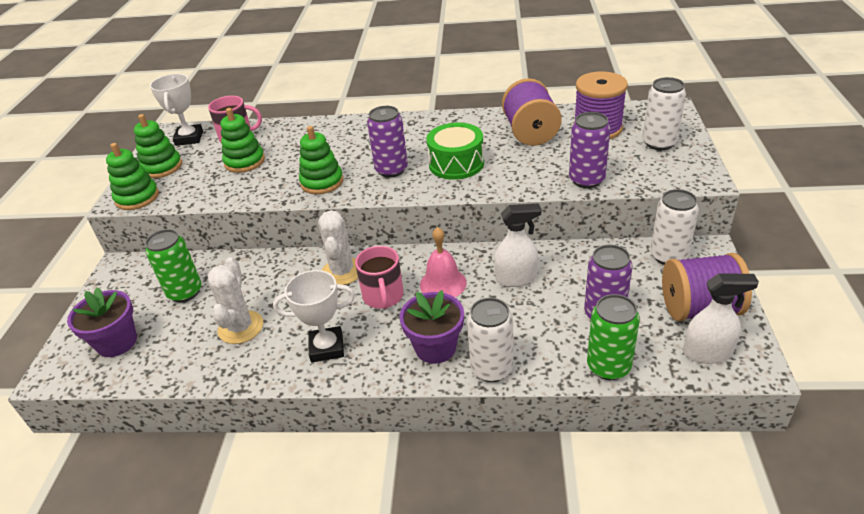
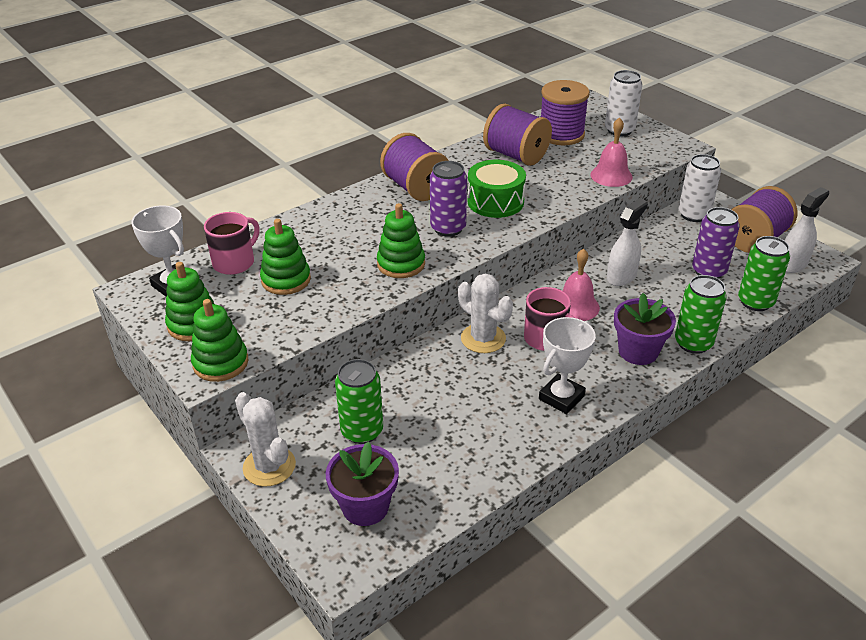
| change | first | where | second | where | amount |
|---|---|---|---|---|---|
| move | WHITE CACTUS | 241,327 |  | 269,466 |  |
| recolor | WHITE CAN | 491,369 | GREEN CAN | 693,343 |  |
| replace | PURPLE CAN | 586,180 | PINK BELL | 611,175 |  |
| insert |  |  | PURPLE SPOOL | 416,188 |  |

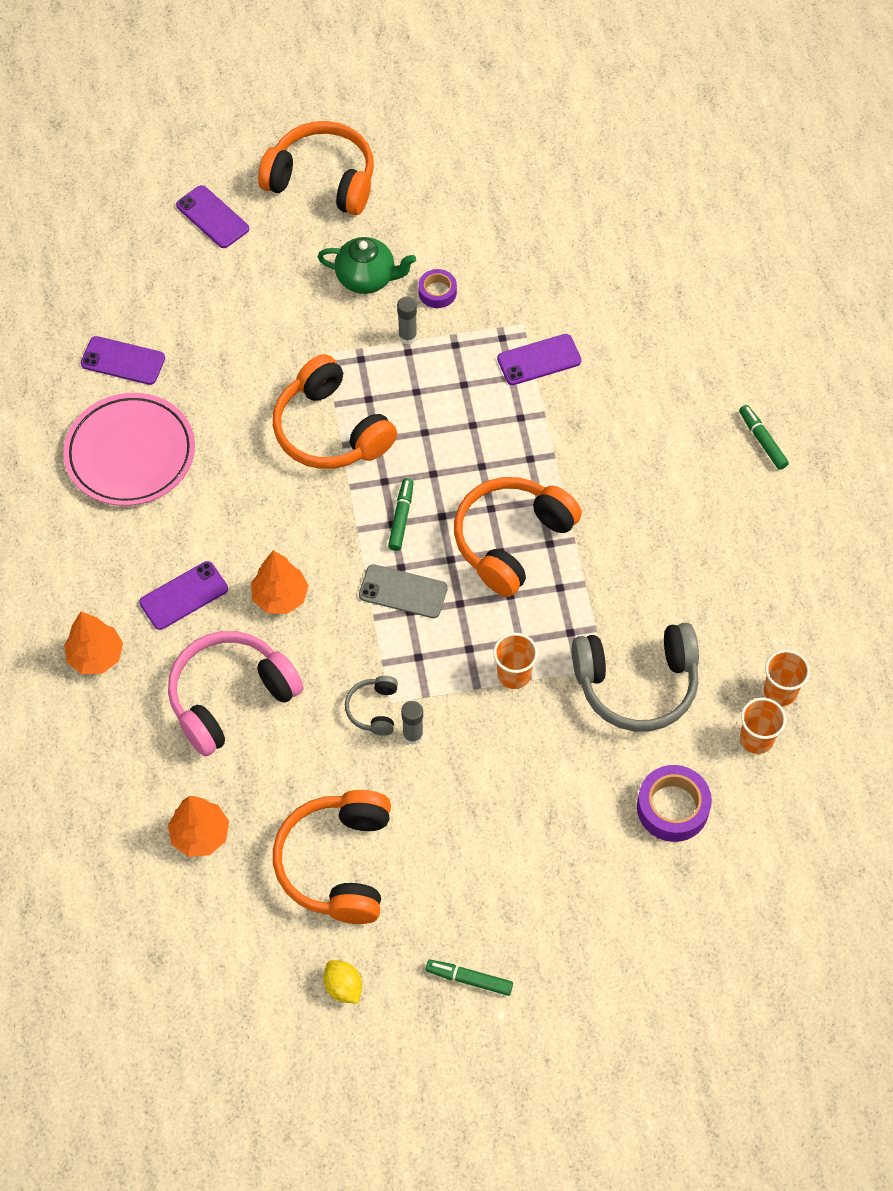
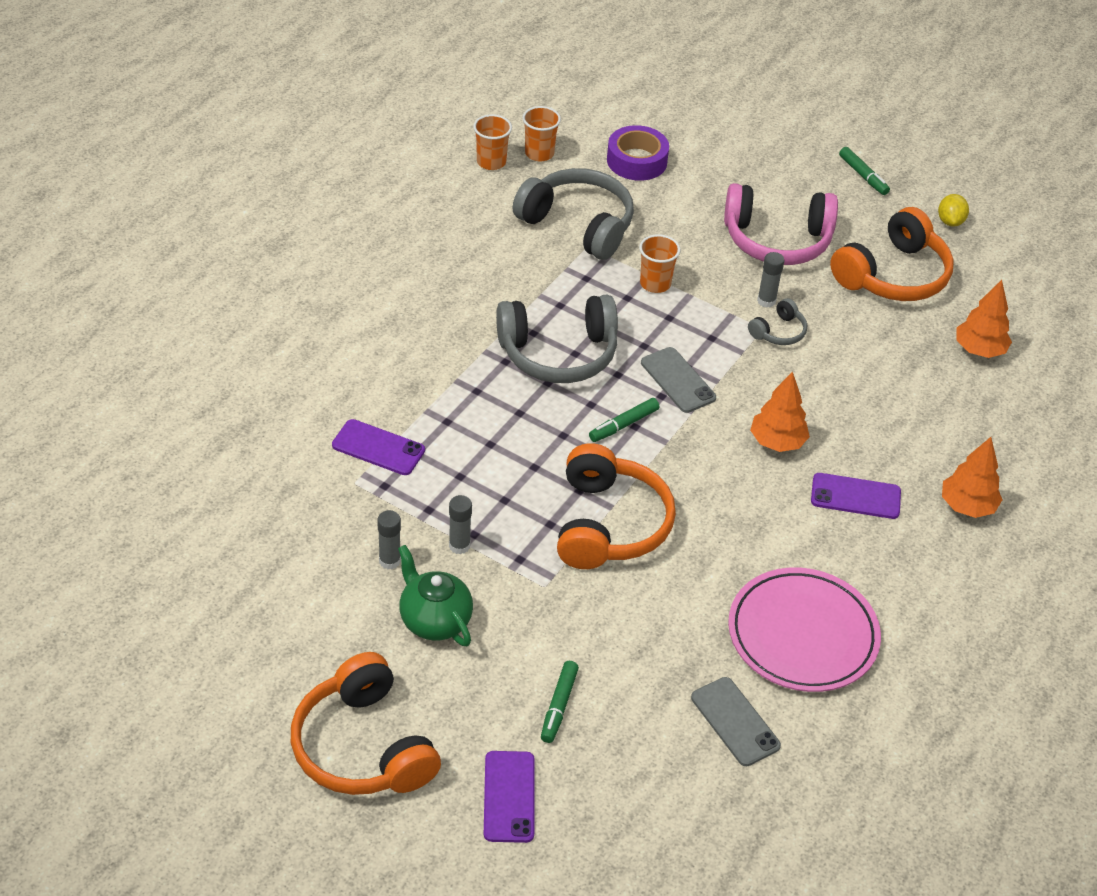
| change | first | where | second | where | amount |
|---|---|---|---|---|---|
| recolor | PURPLE PHONE | 123,361 | GREY PHONE | 735,722 |  |
| move | PINK HEADPHONES | 230,697 |  | 777,240 |  |
| replace | PURPLE TAPE | 437,292 | GREY GLUE STICK | 389,561 |  |
| recolor | ORANGE HEADPHONES | 511,540 | GREY HEADPHONES | 558,353 |  |
| move | GREEN MARKER | 762,440 |  | 559,706 |  |

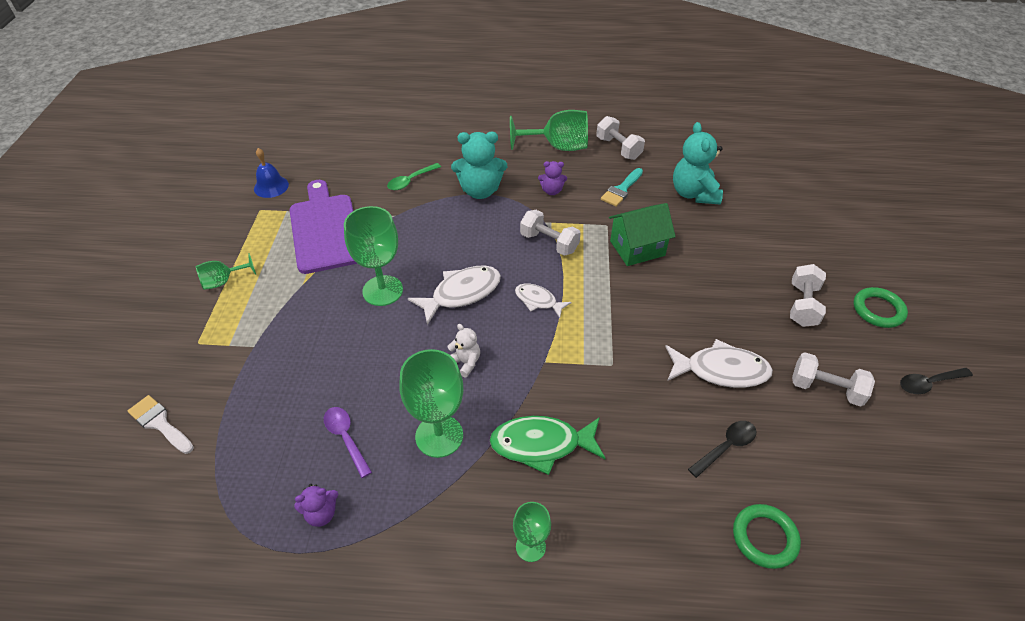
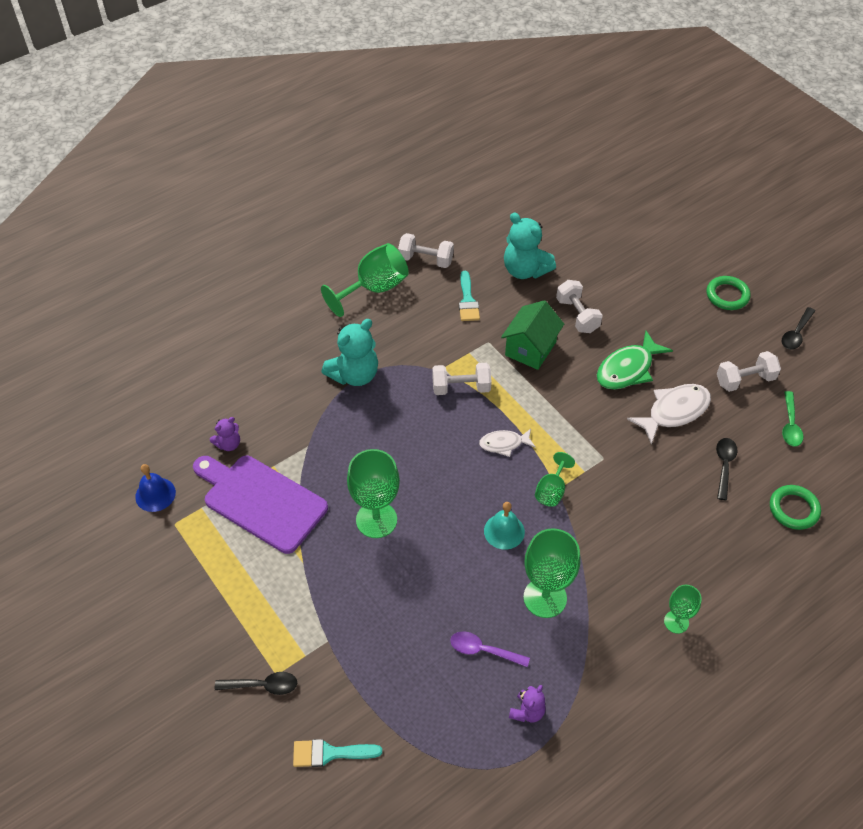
| change | first | where | second | where | amount |
|---|---|---|---|---|---|
| recolor | WHITE BRUSH | 159,423 | TURQUOISE BRUSH | 330,753 |  |
| move | GREEN GOBLET | 223,281 |  | 551,491 |  |
| move | GREEN SPOON | 410,181 |  | 790,425 |  |
| delete | WHITE FISH | 461,293 |  |  |  |
| replace | WHITE TEDDY BEAR | 465,362 | TURQUOISE BELL | 504,531 |  |
| move | GREEN FISH | 541,444 |  | 627,369 |  |
| move | PURPLE TEDDY BEAR | 552,191 |  | 228,444 |  |
| move | WHITE DUMBBELL | 802,305 |  | 577,315 |  |
| insert |  |  | BLACK SPOON | 262,685 |  |

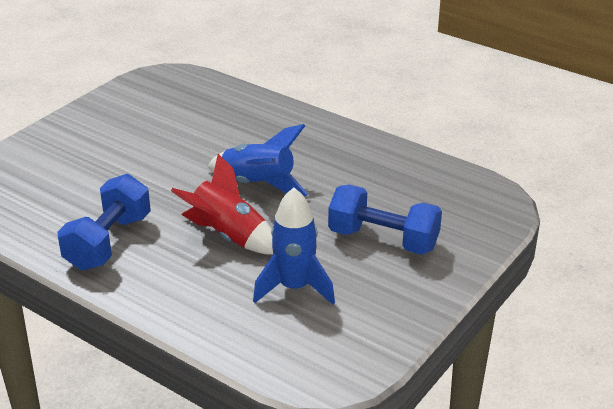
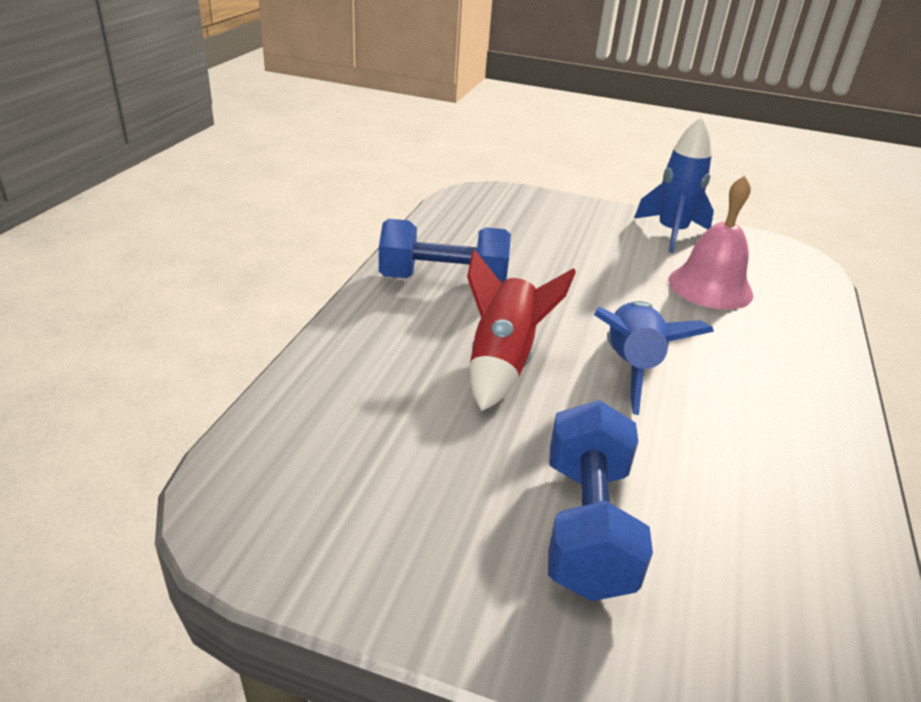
| change | first | where | second | where | amount |
|---|---|---|---|---|---|
| move | BLUE ROCKET | 294,287 |  | 671,233 |  |
| insert |  |  | PINK BELL | 710,287 |  |

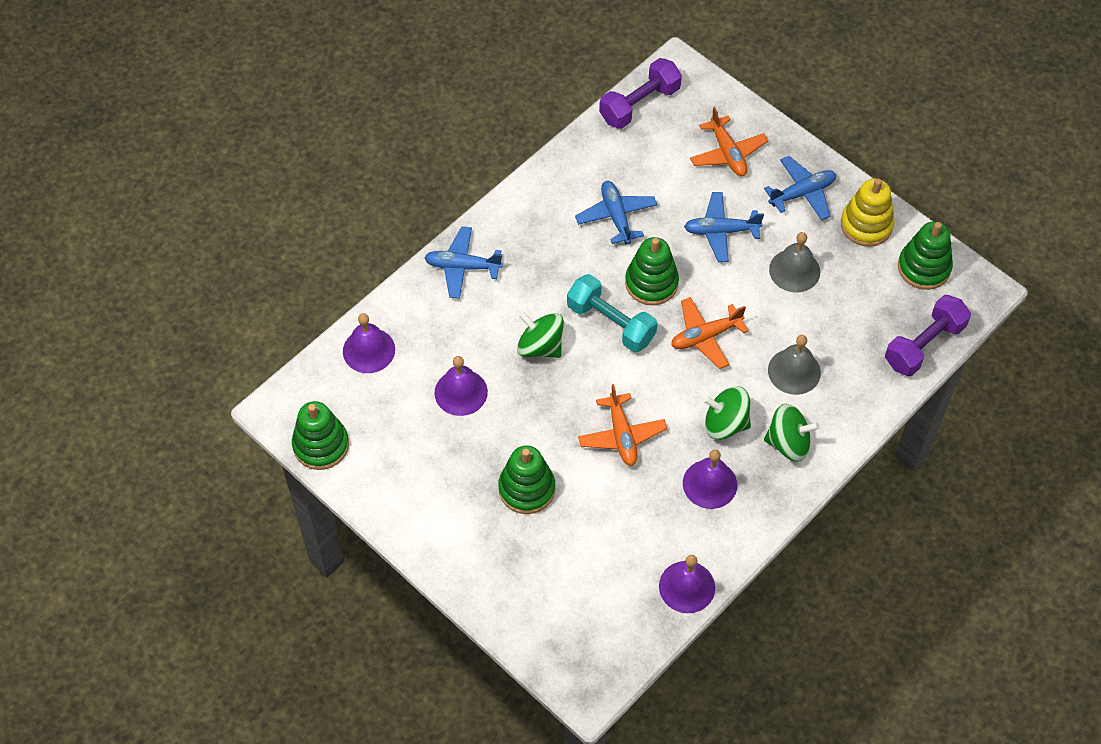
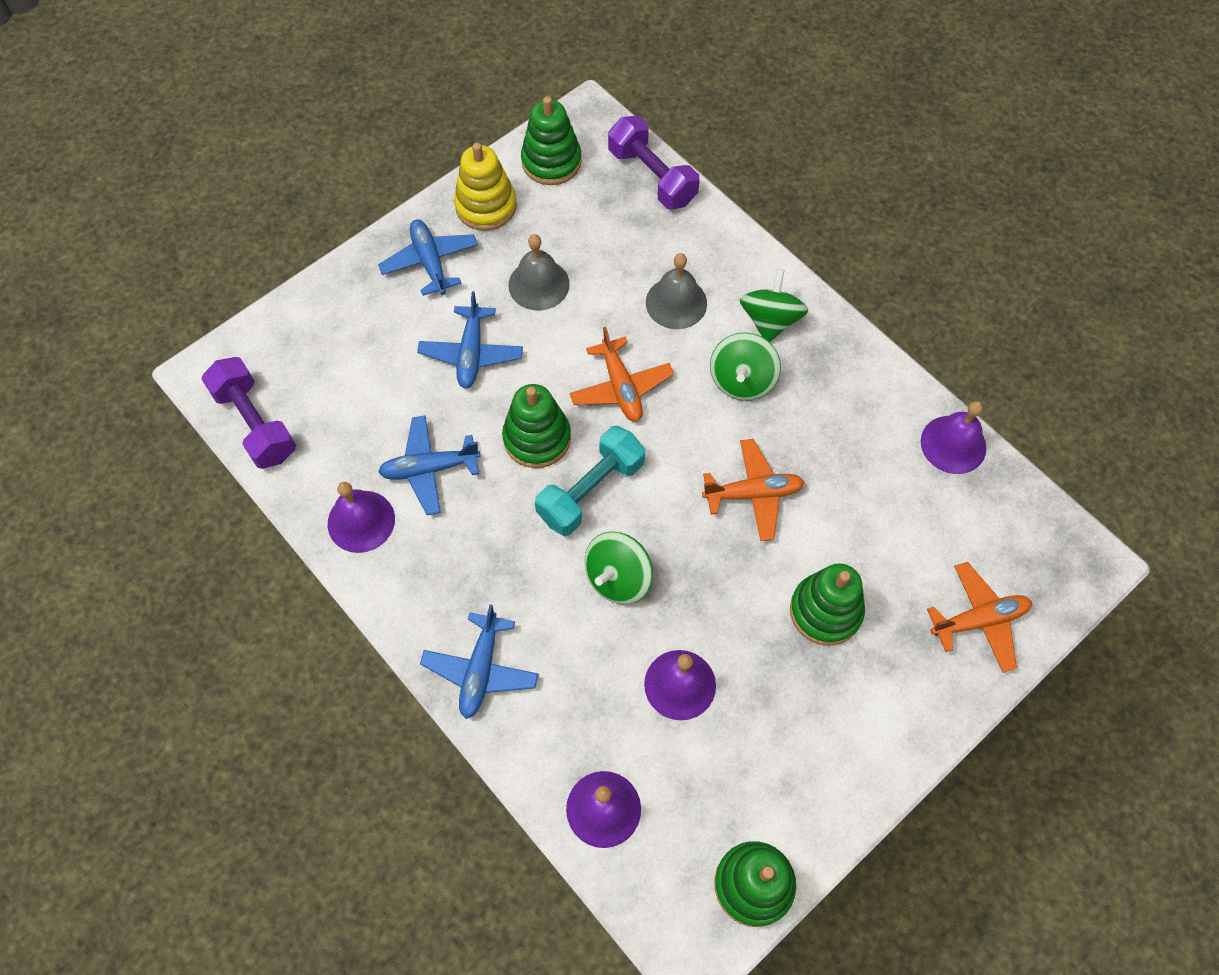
| change | first | where | second | where | amount |
|---|---|---|---|---|---|
| move | PURPLE BELL | 709,484 |  | 361,521 |  |
| move | ORANGE PLANE | 727,153 |  | 979,620 |  |

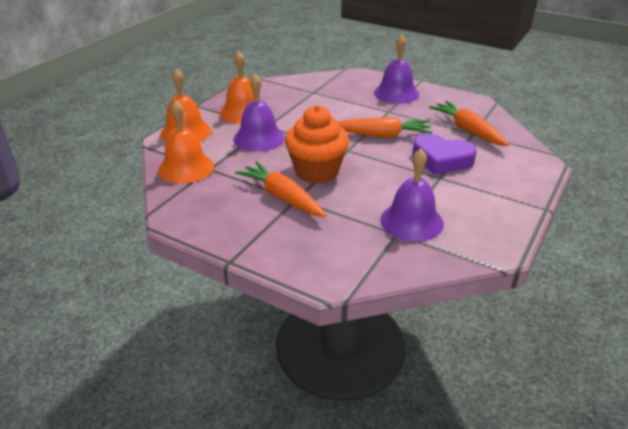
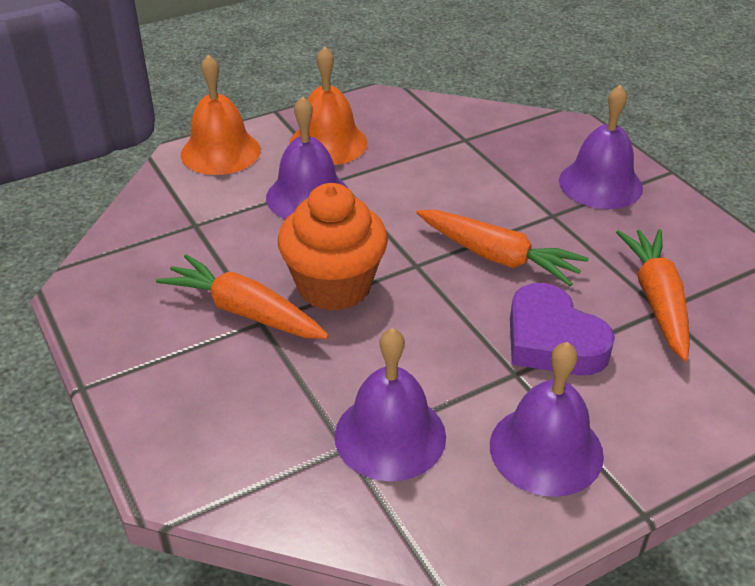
| change | first | where | second | where | amount |
|---|---|---|---|---|---|
| delete | ORANGE BELL | 186,168 |  |  |  |
| rotate | ORANGE CARROT | 282,197 |  | 244,311 | 45 degrees counterclockwise |
| insert |  |  | PURPLE BELL | 546,449 |  |

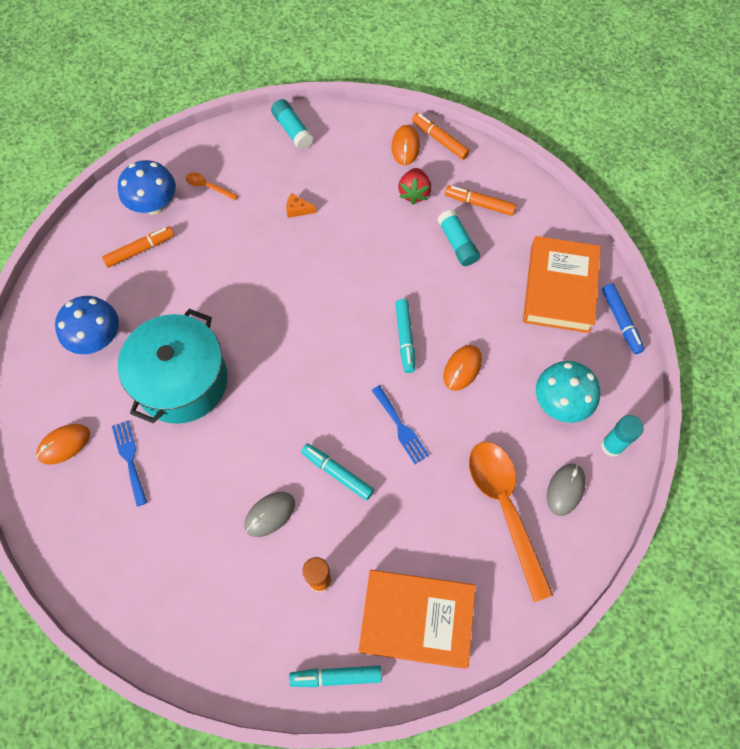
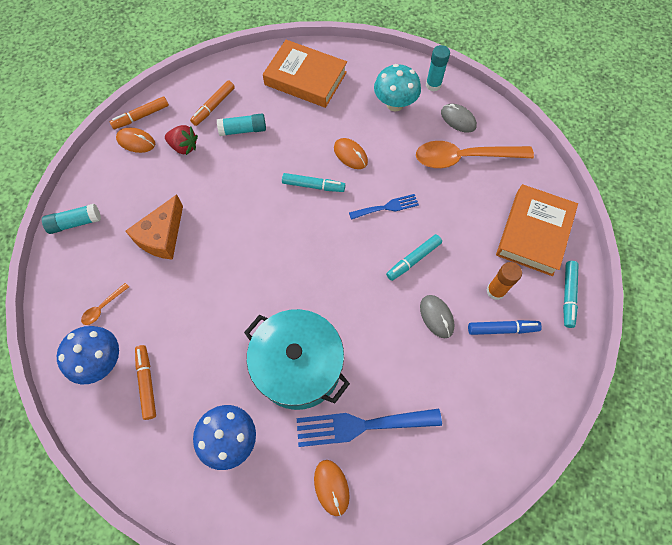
| change | first | where | second | where | amount |
|---|---|---|---|---|---|
| resize | BLUE FORK | 130,459 |  | 361,425 | x1.73 |
| resize | ORANGE CHEESE | 298,209 |  | 162,236 | x2.27 |
| move | BLUE MARKER | 620,321 |  | 502,329 |  |

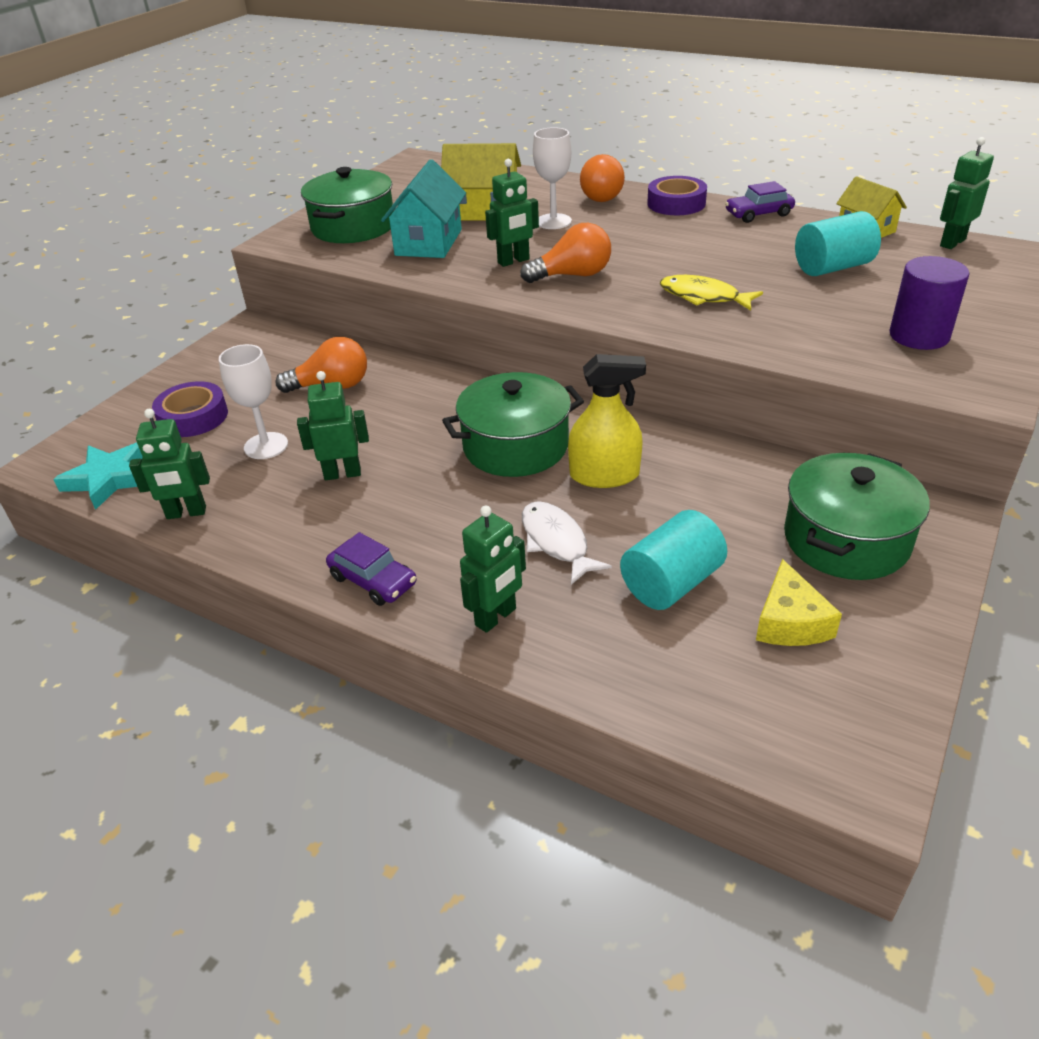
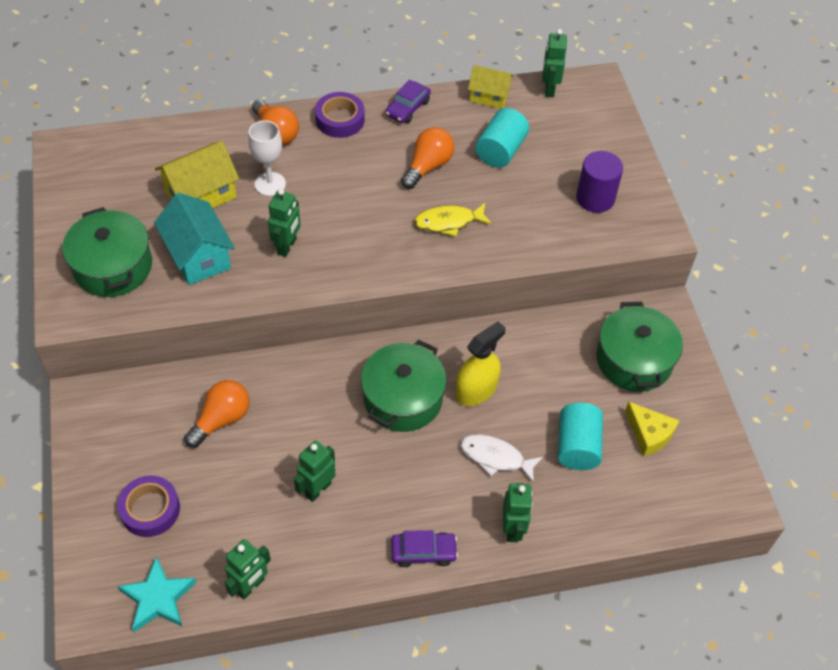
| change | first | where | second | where | amount |
|---|---|---|---|---|---|
| delete | WHITE GOBLET | 266,446 |  |  |  |
| move | ORANGE LIGHT BULB | 572,275 |  | 428,166 |  |

